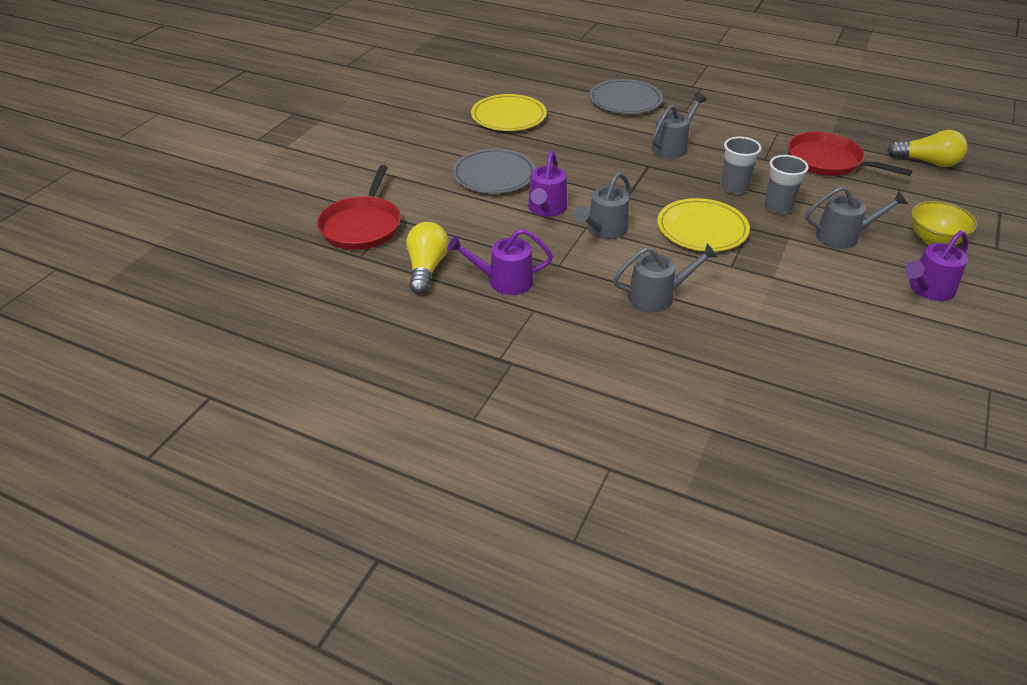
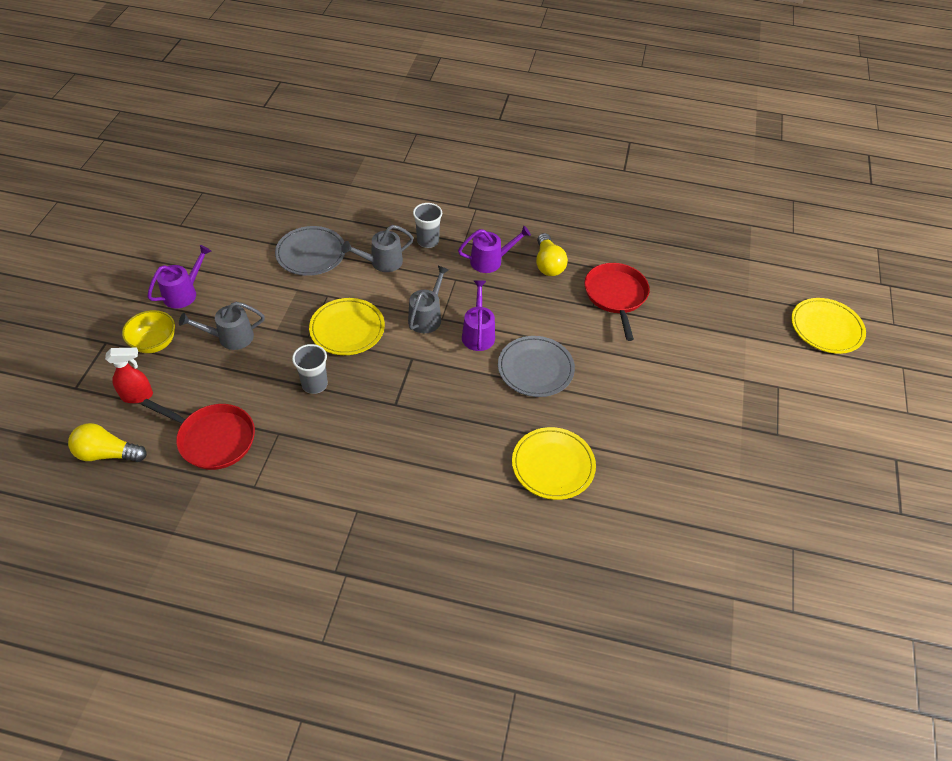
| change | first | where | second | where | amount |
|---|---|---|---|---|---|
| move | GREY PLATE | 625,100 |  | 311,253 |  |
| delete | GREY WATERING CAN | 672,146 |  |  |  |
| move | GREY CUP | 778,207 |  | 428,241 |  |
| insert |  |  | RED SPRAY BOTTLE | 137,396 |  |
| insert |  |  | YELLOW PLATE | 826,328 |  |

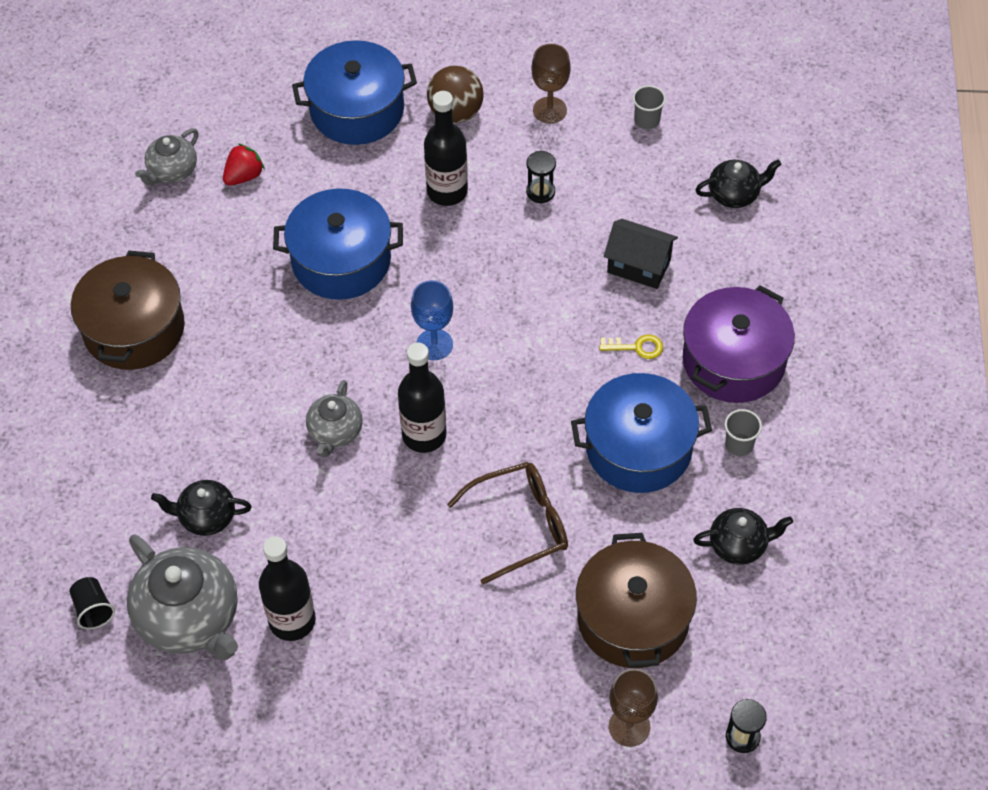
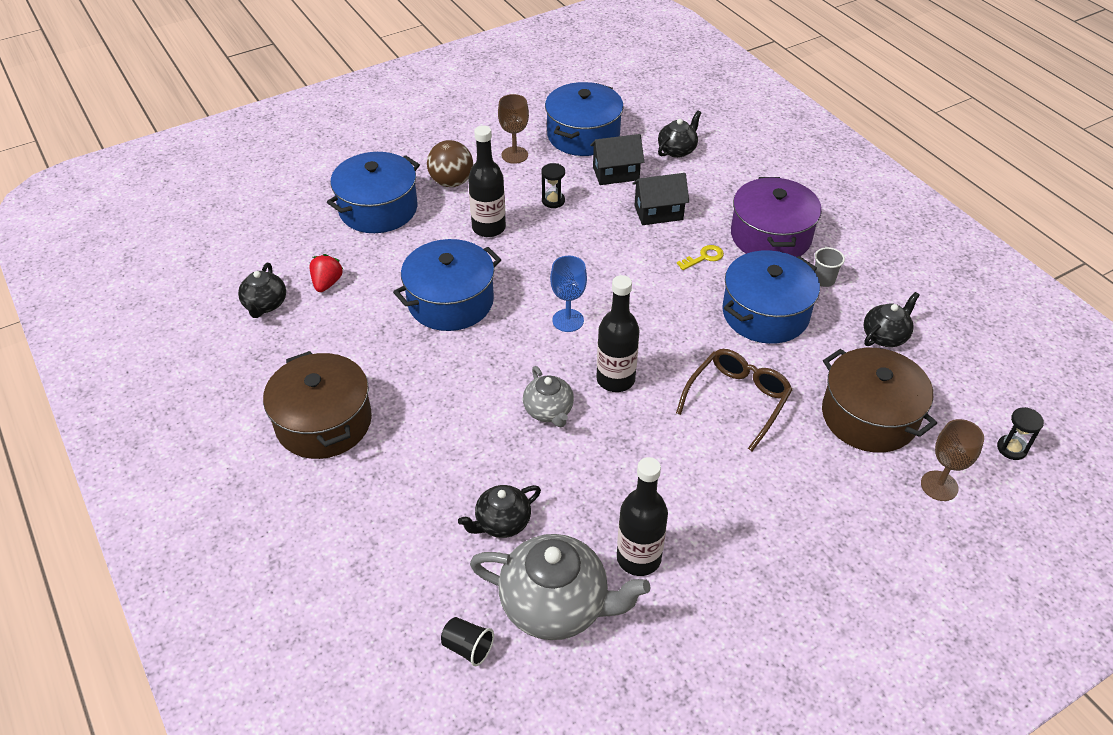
| change | first | where | second | where | amount |
|---|---|---|---|---|---|
| recolor | GREY TEAPOT | 172,171 | BLACK TEAPOT | 265,305 |  |
| replace | GREY CUP | 647,120 | BLUE POT | 583,135 |  |
| insert |  |  | BLACK HOUSE | 616,173 |  |

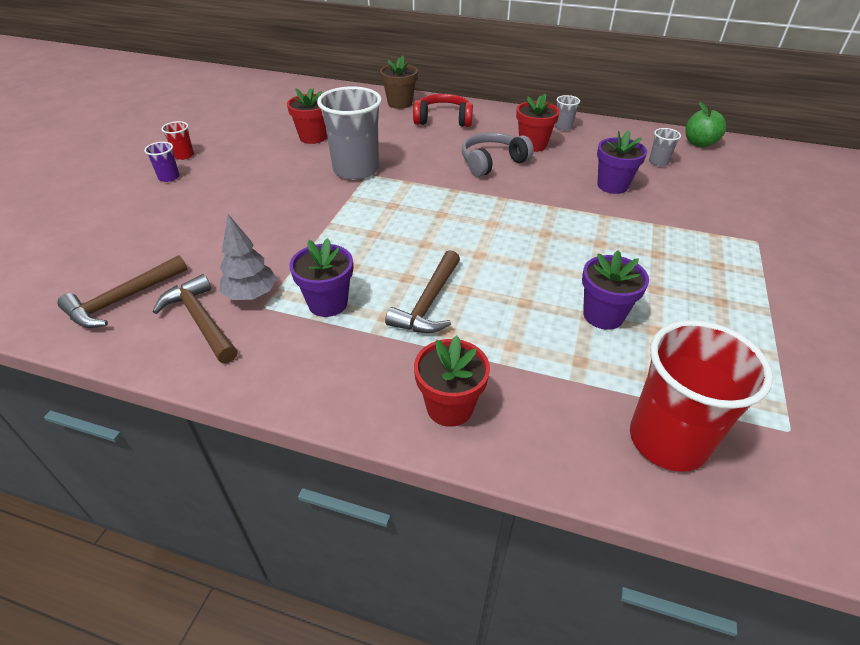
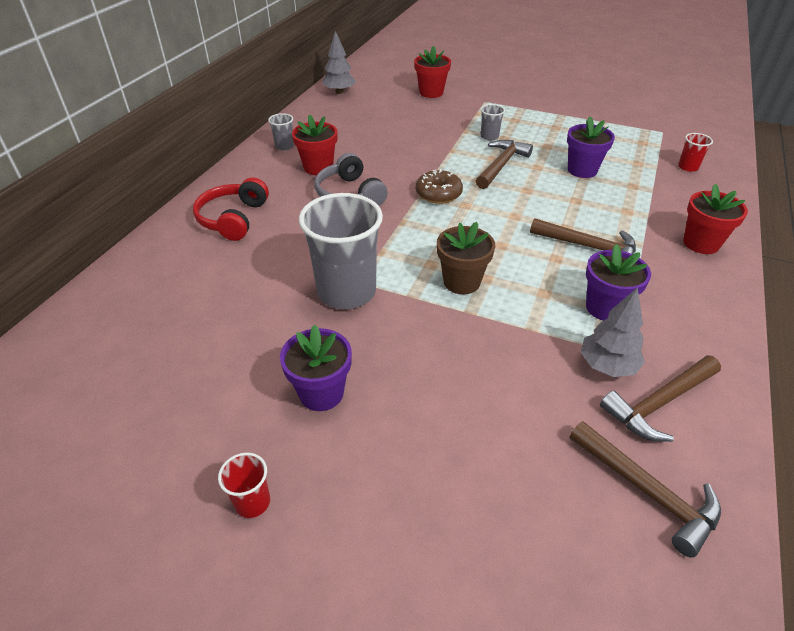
| change | first | where | second | where | amount |
|---|---|---|---|---|---|
| delete | PURPLE CUP | 169,177 |  |  |  |
| move | RED FLOWER POT | 313,137 |  | 431,92 |  |
| move | BROWN FLOWER POT | 400,103 |  | 461,282 |  |
| move | PURPLE FLOWER POT | 612,185 |  | 321,393 |  |
| resize | RED CUP | 668,440 |  | 688,167 | x0.44 |
| move | GREY CUP | 658,162 |  | 489,136 |  |
| replace | GREEN APPLE | 699,143 | GREY TREE | 339,92 |  |
| insert |  |  | BROWN DONUT | 438,194 |  |
| insert |  |  | BROWN HAMMER | 501,165 |  |

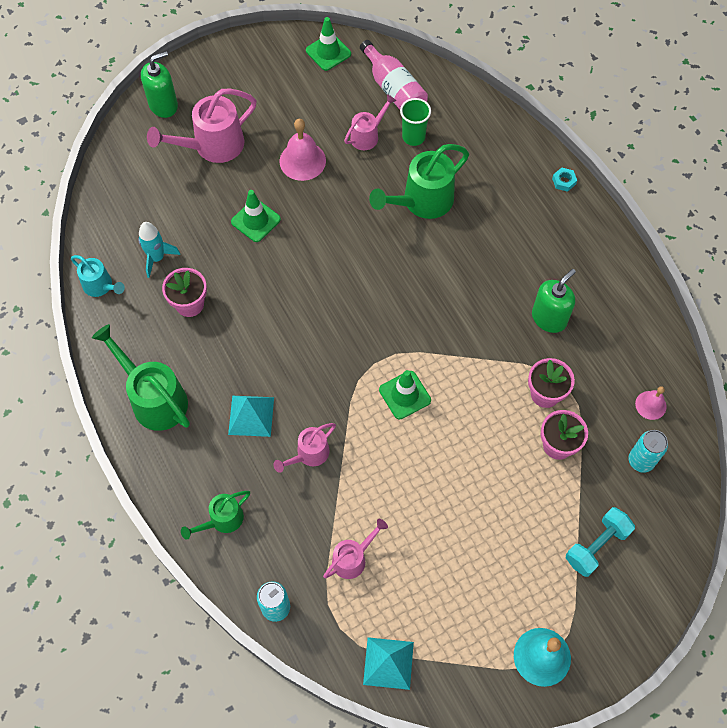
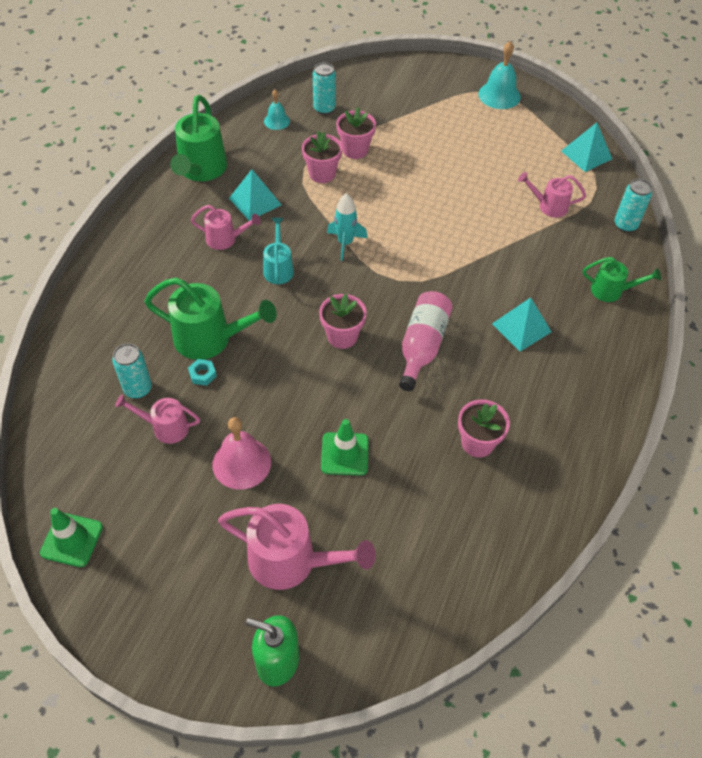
| change | first | where | second | where | amount |
|---|---|---|---|---|---|
| move | TURQUOISE WATERING CAN | 101,286 |  | 278,268 |  |
| move | GREEN WATERING CAN | 153,398 |  | 201,171 |  |
| move | TURQUOISE ROCKET | 157,258 |  | 345,243 |  |
| move | PINK WATERING CAN | 308,455 |  | 226,239 |  |
| move | PINK BOTTLE | 394,89 |  | 422,346 |  |
| delete | GREEN TRAFFIC CONE | 405,395 |  |  |  |
| replace | GREEN CUP | 413,137 | TURQUOISE CAN | 138,389 |  |
| replace | GREEN SOAP DISPENSER | 549,318 | TURQUOISE PYRAMID | 255,201 |  |
| move | TURQUOISE NUT | 564,181 |  | 202,374 |  |
| delete | TURQUOISE DUMBBELL | 596,546 |  |  |  |
| recolor | PINK BELL | 650,405 | TURQUOISE BELL | 276,121 |  |
| insert |  |  | PINK FLOWER POT | 342,336 |  |

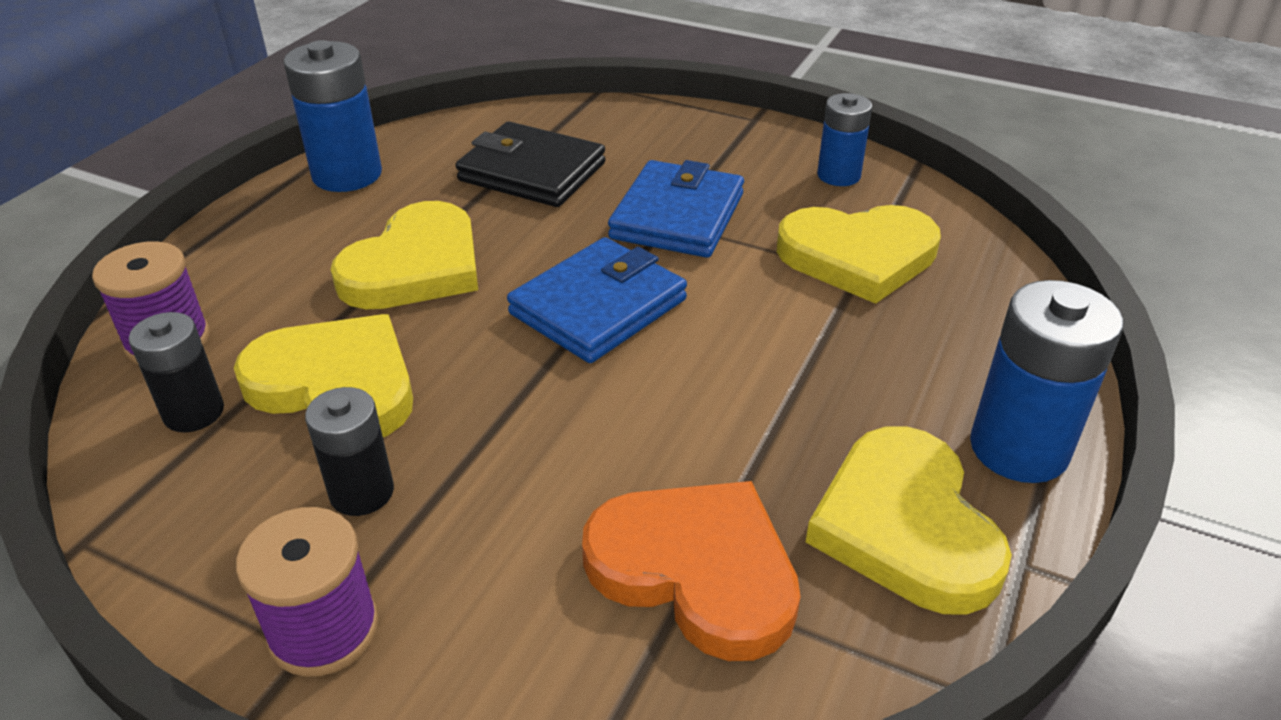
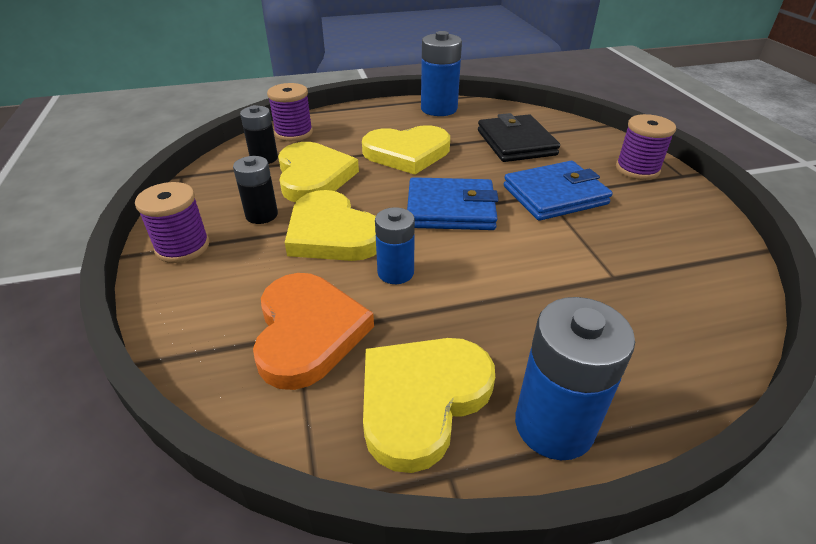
| change | first | where | second | where | amount |
|---|---|---|---|---|---|
| move | YELLOW HEART | 858,256 |  | 332,233 |  |
| move | BLUE BATTERY | 838,175 |  | 395,272 |  |
| insert |  |  | PURPLE SPOOL | 637,169 |  |

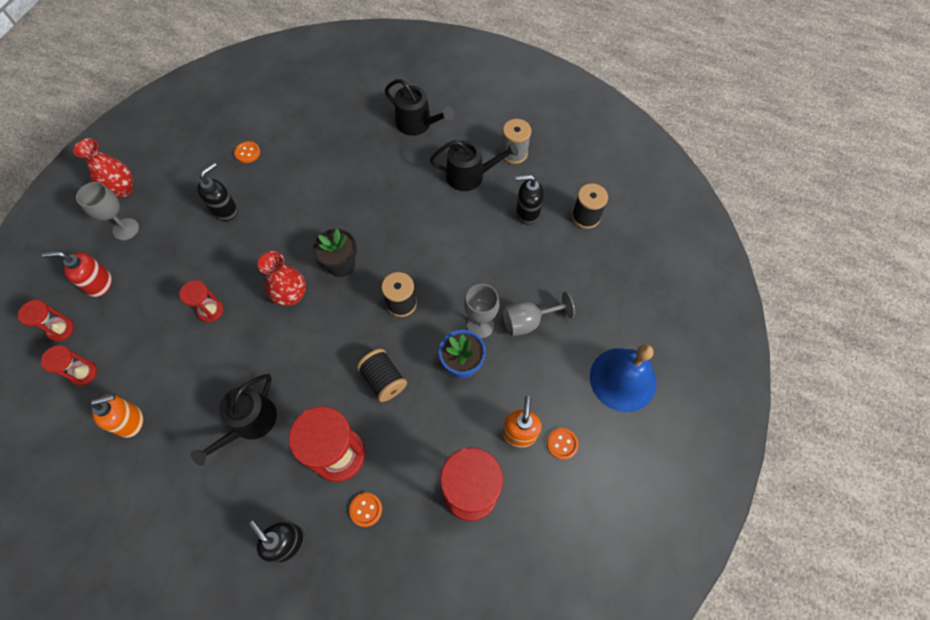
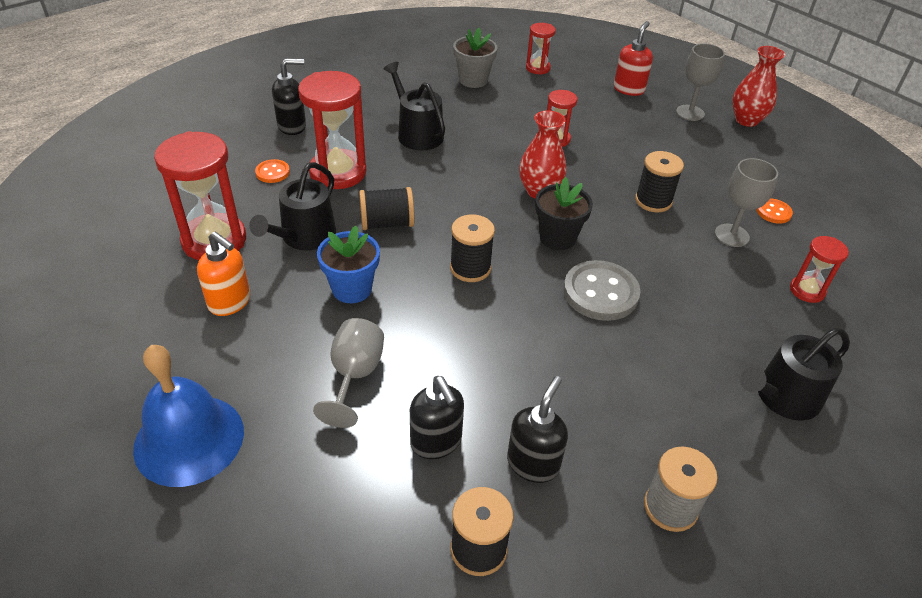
| change | first | where | second | where | amount |
|---|---|---|---|---|---|
| move | RED HOURGLASS | 61,329 |  | 807,291 |  |
| replace | ORANGE SOAP DISPENSER | 131,421 | GREY FLOWER POT | 473,80 |  |
| move | BLACK SOAP DISPENSER | 225,210 |  | 436,442 |  |
| move | BLACK WATERING CAN | 470,175 |  | 304,237 |  |
| move | GREY GOBLET | 480,325 |  | 731,235 |  |
| delete | ORANGE BUTTON | 562,444 |  |  |  |
| insert |  |  | GREY BUTTON | 600,293 |  |
| insert |  |  | BLACK SPOOL | 653,201 |  |

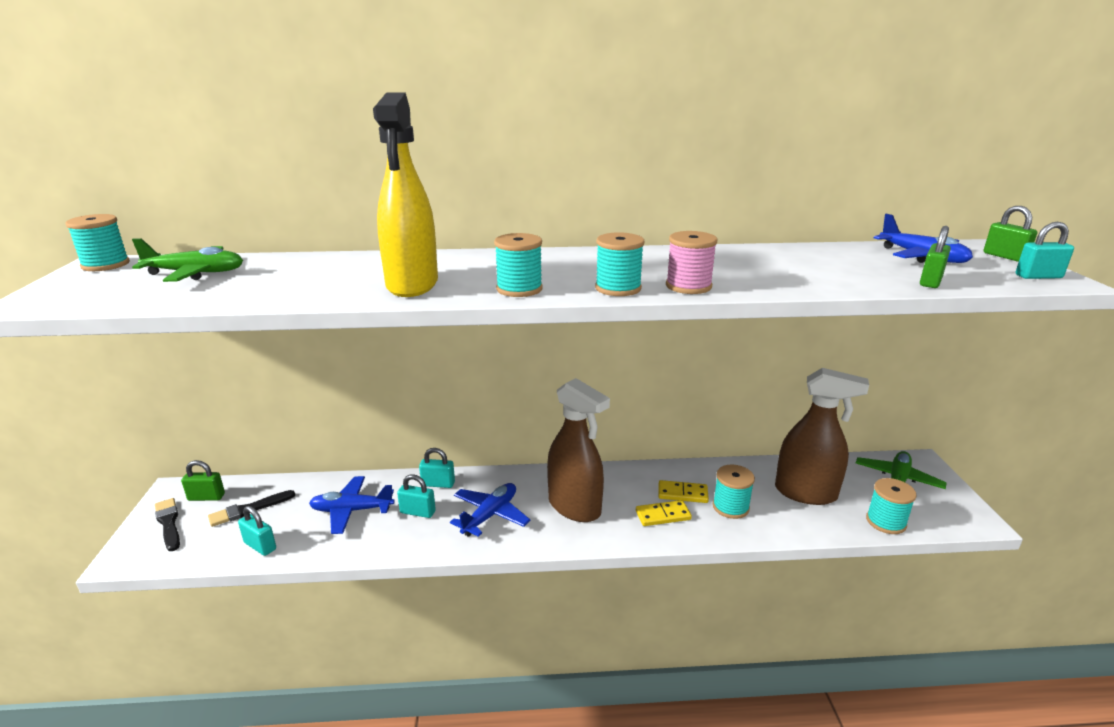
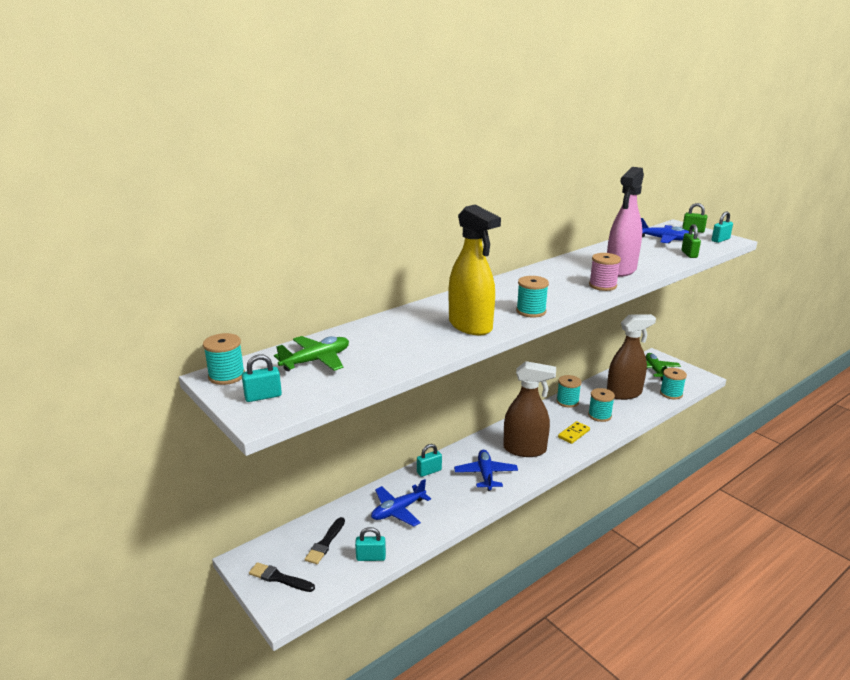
| change | first | where | second | where | amount |
|---|---|---|---|---|---|
| delete | GREEN PADLOCK | 206,497 |  |  |  |
| move | TURQUOISE PADLOCK | 417,512 |  | 263,396 |  |
| move | TURQUOISE SPOOL | 618,288 |  | 567,401 |  |
| delete | YELLOW DOMINO | 682,493 |  |  |  |
| insert |  |  | PINK SPRAY BOTTLE | 620,270 |  |

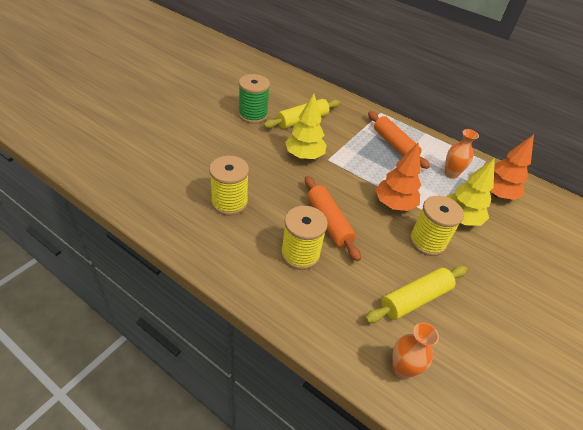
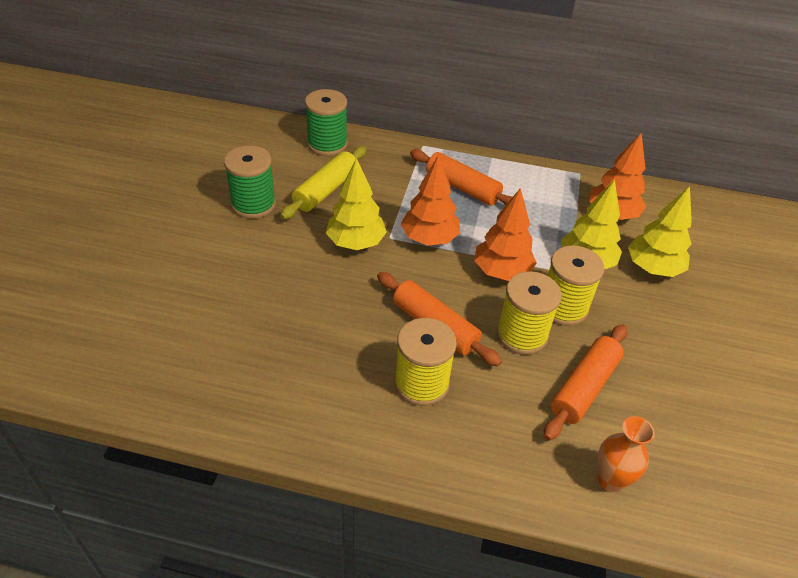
| change | first | where | second | where | amount |
|---|---|---|---|---|---|
| move | YELLOW SPOOL | 229,202 |  | 522,334 |  |
| recolor | YELLOW ROLLING PIN | 415,299 | ORANGE ROLLING PIN | 584,387 |  |
| delete | ORANGE VASE | 451,174 |  |  |  |
| insert |  |  | GREEN SPOOL | 327,144 |  |
| insert |  |  | ORANGE TREE | 429,239 |  |
| insert |  |  | YELLOW TREE | 653,268 |  |

